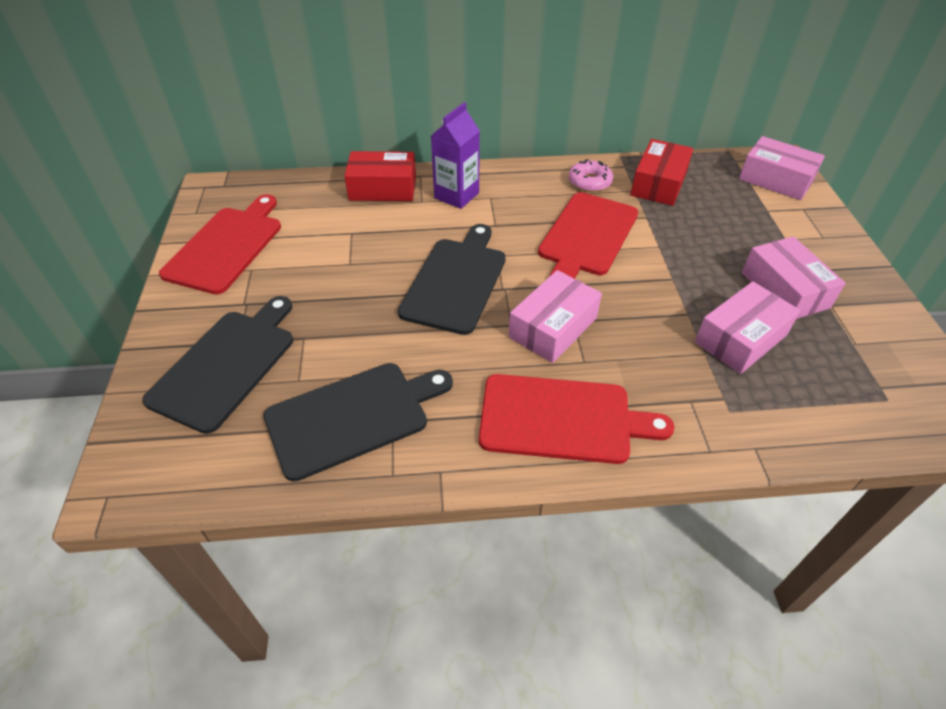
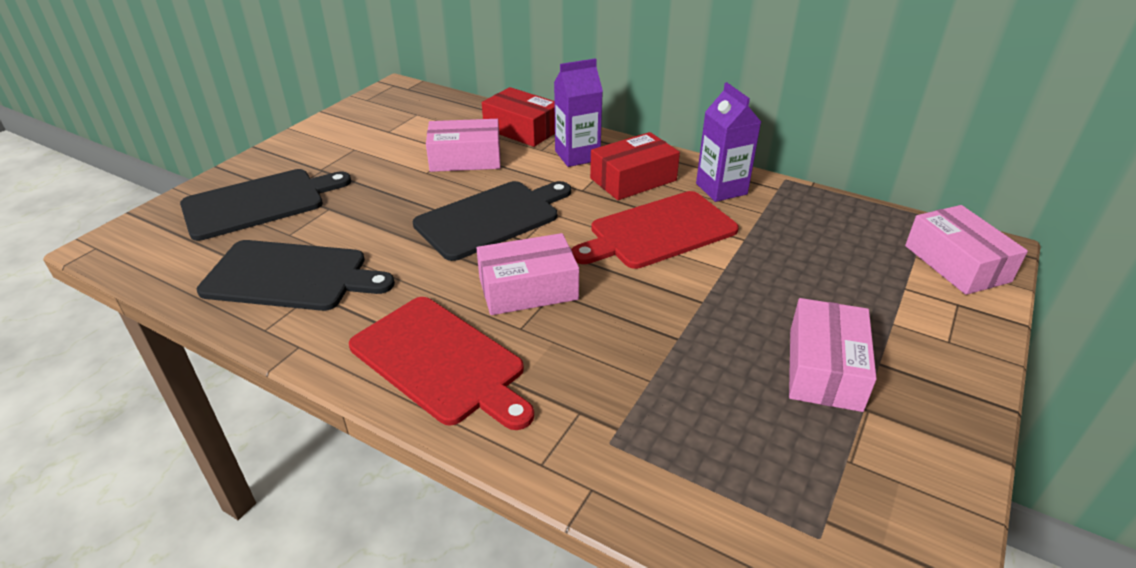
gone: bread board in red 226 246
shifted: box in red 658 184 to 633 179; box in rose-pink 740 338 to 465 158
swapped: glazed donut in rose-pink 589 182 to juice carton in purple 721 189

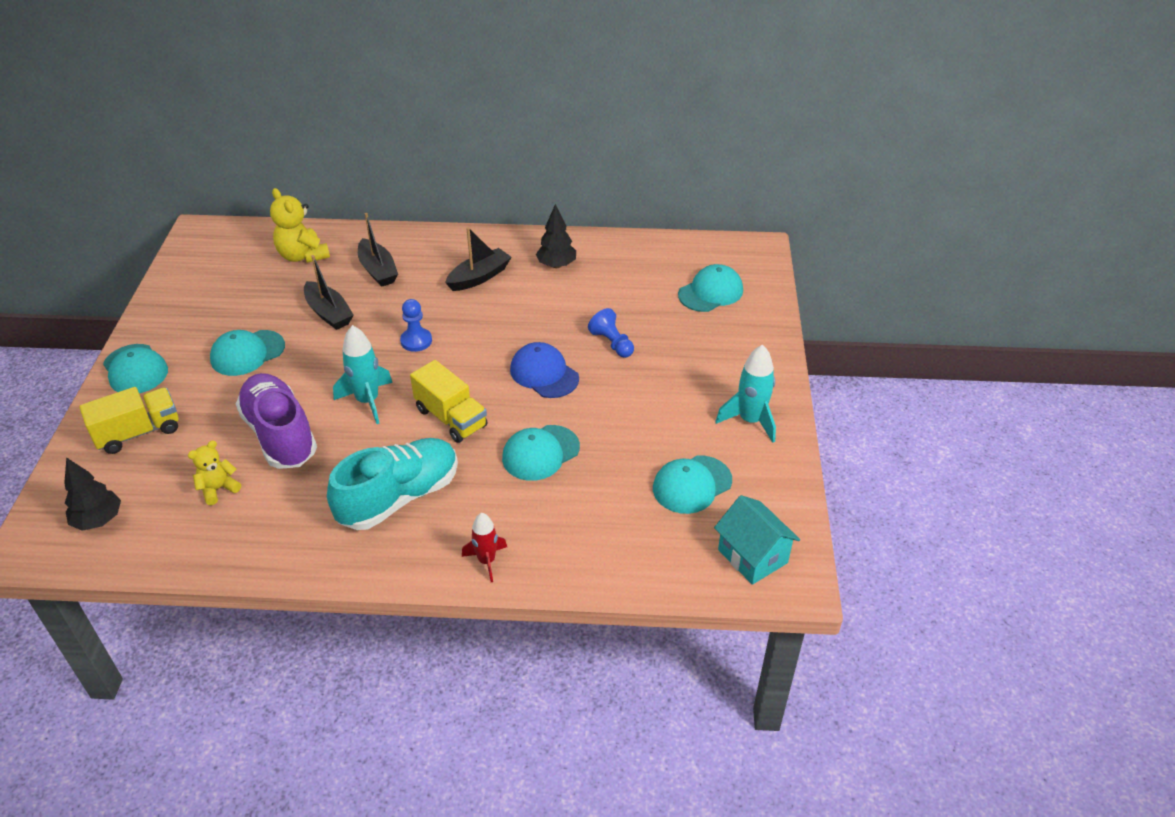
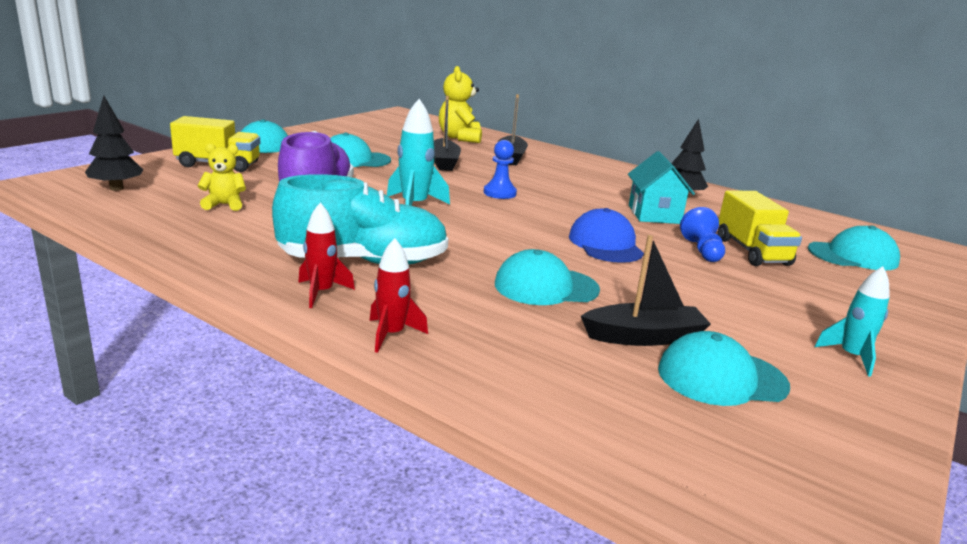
new: rocket in red 321 292
shifted: lorry in bright yellow 451 418 to 752 251; sailboat in black 479 277 to 644 337; toy house in aqua 752 556 to 654 214
scaled: rocket in aqua 750 421 = 851 357 x0.66

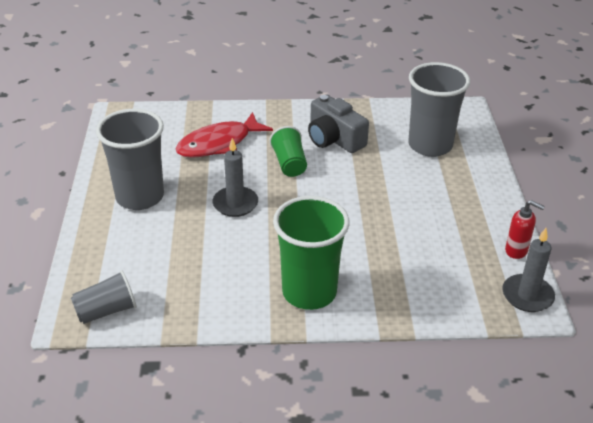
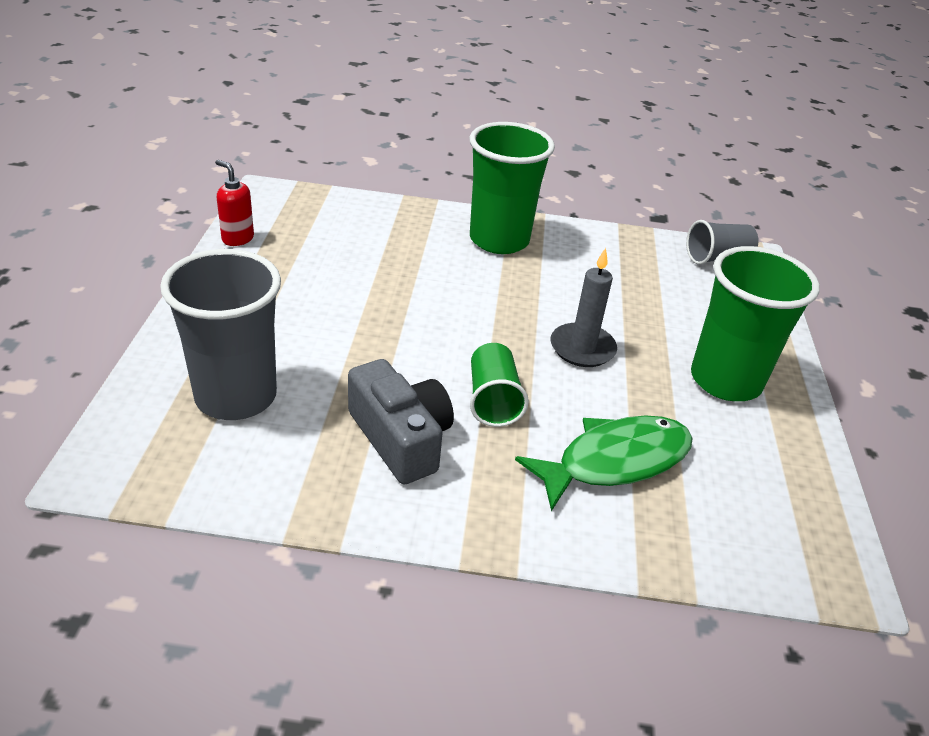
gone: pillar candle in ash-grey 527 295
repainted: beaker in ash-grey 140 197 to beaker in emerald 725 380; fish figure in red 218 144 to fish figure in emerald 615 461

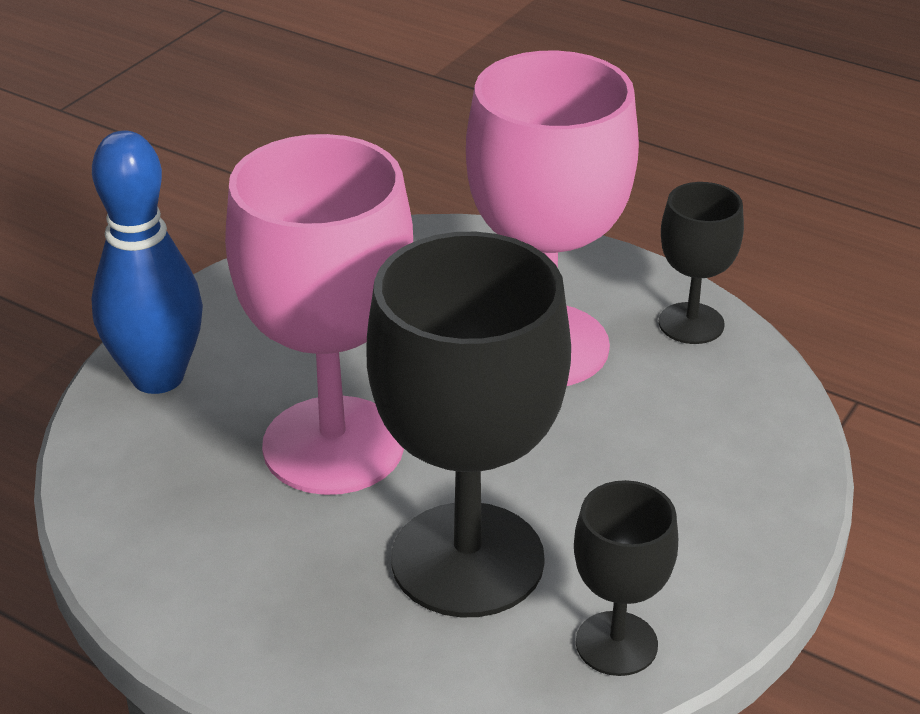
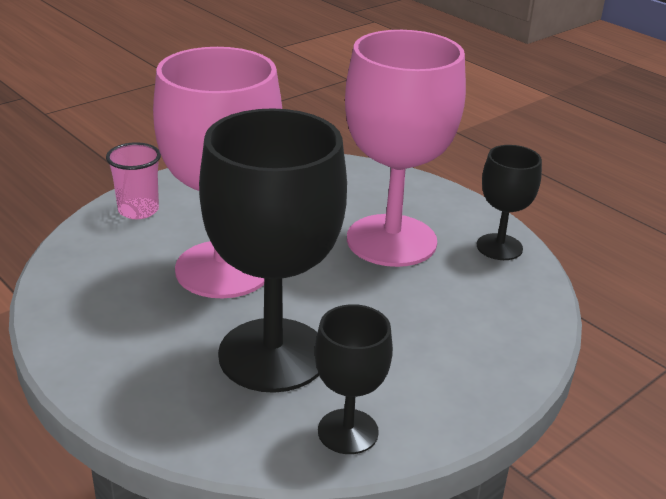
swapped: tenpin in cobalt 158 377 to beaker in rose-pink 138 210

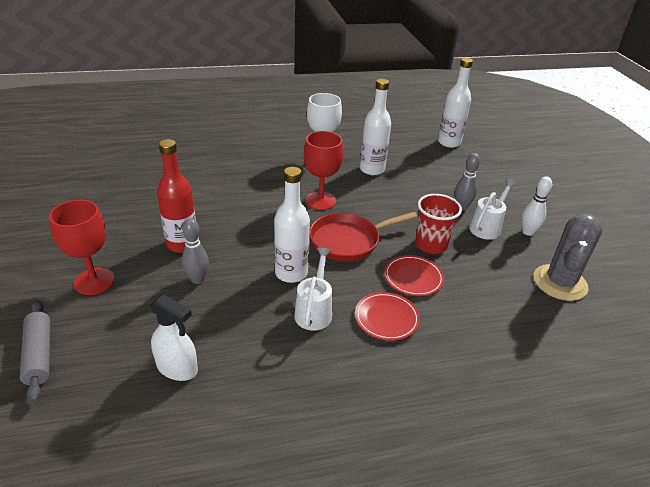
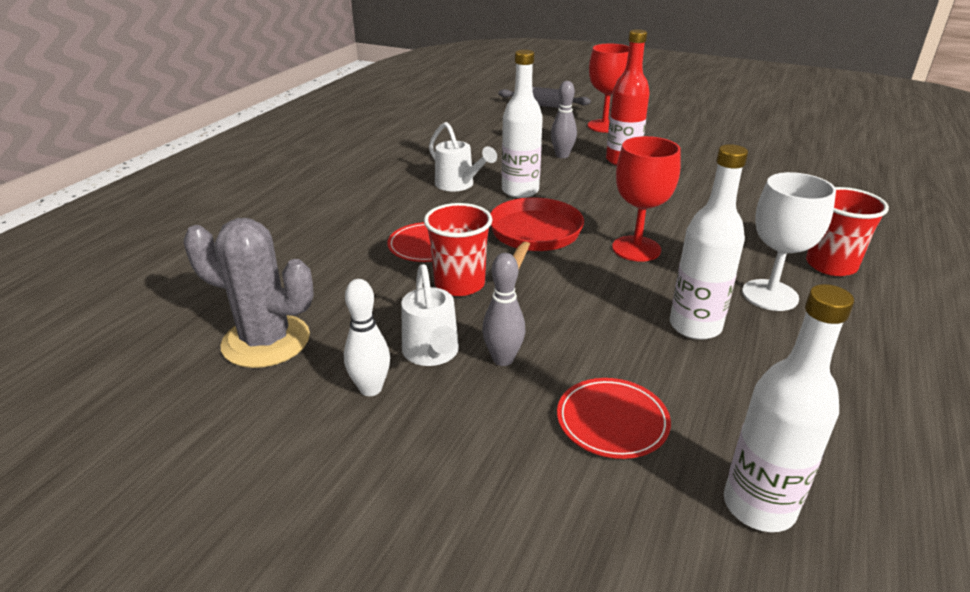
gone: sprayer in pure white 177 368
new: beaker in red 831 265
shifted: flat dish in red 386 318 to 612 421
rotated: prickly plant in ash-grey 560 283 = 266 341 45 degrees counterclockwise

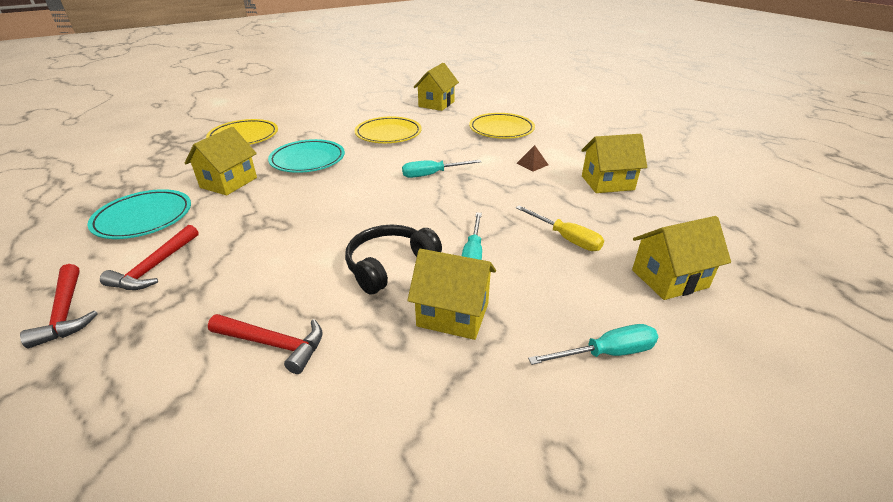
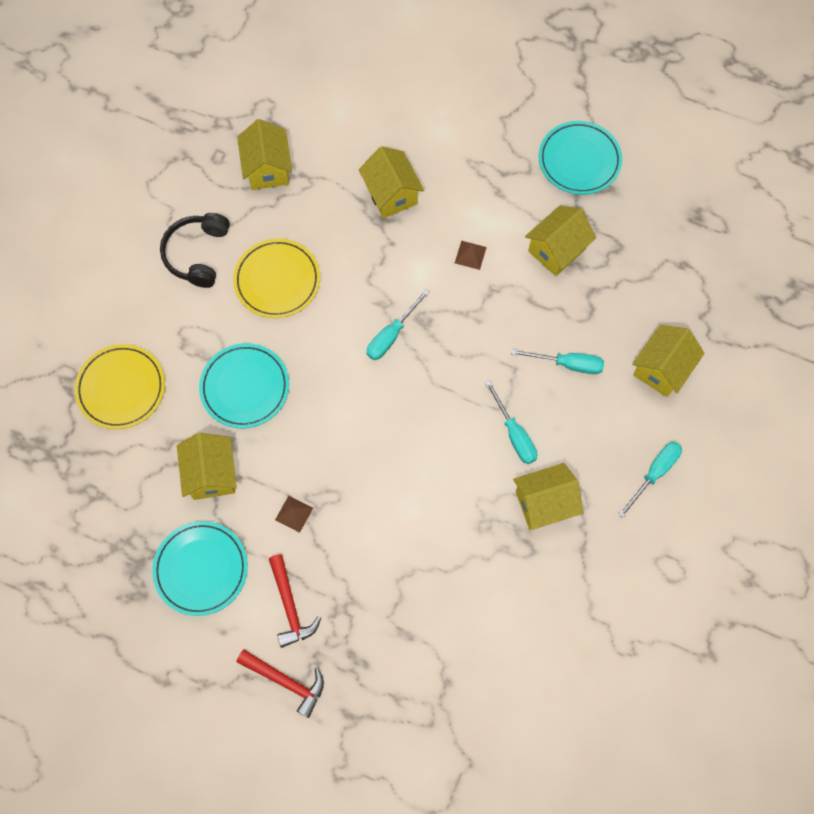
gone: carpenter's hammer in red 274 344
new: pyramid shape in russet 294 514; flat dish in aqua 579 160
shifted: headphones in black 389 265 to 197 254
swapped: flat dish in bright yellow 501 129 to toy house in bright yellow 391 194
repainted: hand screwdriver in bright yellow 566 238 to hand screwdriver in aqua 568 364

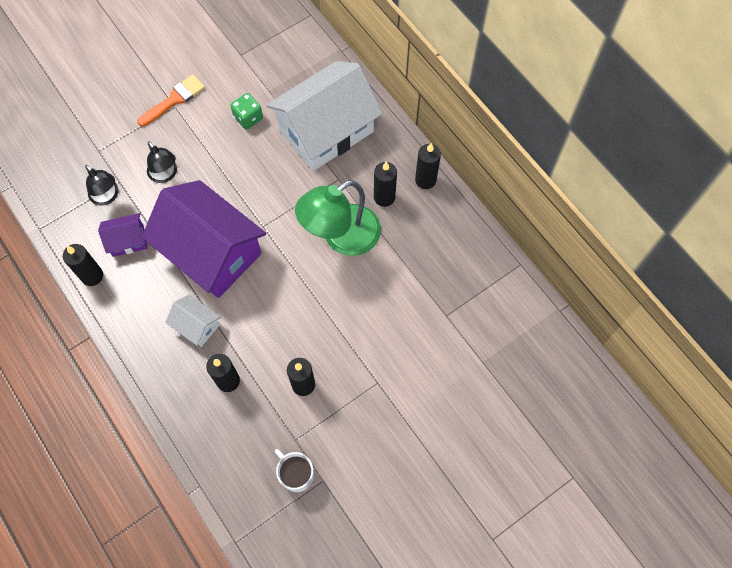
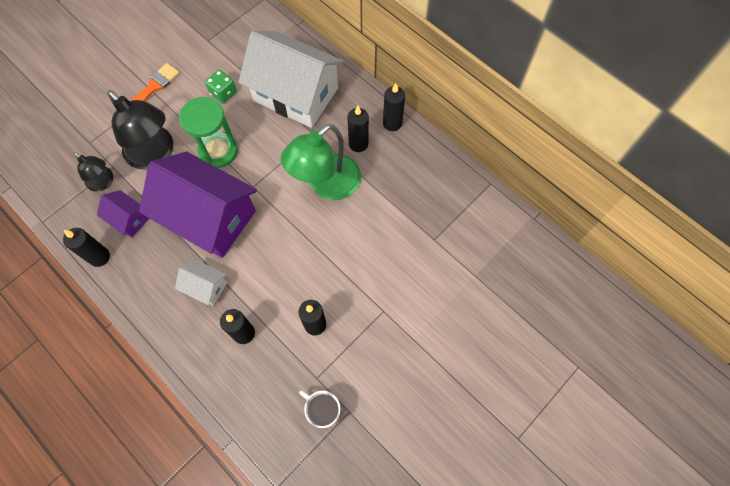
new: hourglass in emerald 218 151
rotated: toy house in purple 128 240 = 129 219 60 degrees clockwise; toy house in pure white 326 131 = 295 94 75 degrees clockwise
scaled: lamp in black 165 175 = 155 155 x1.84

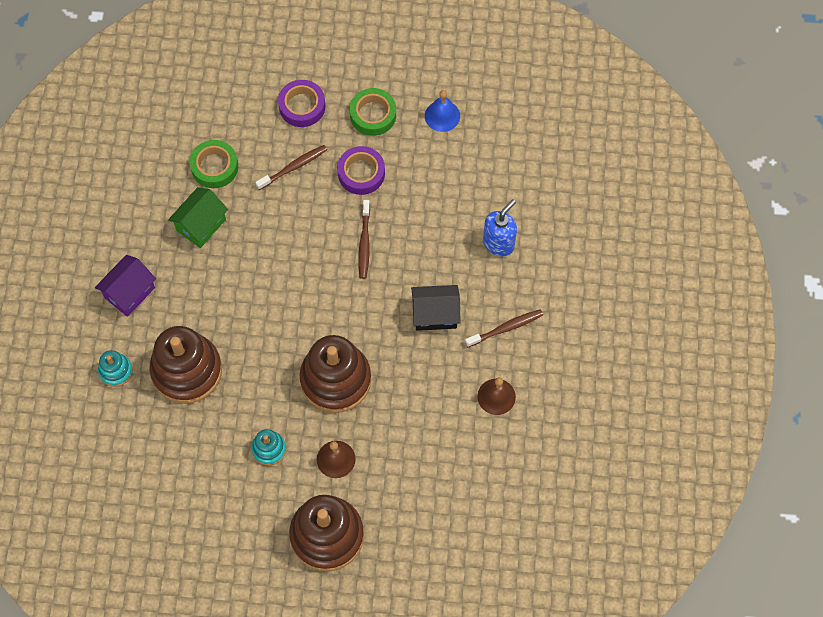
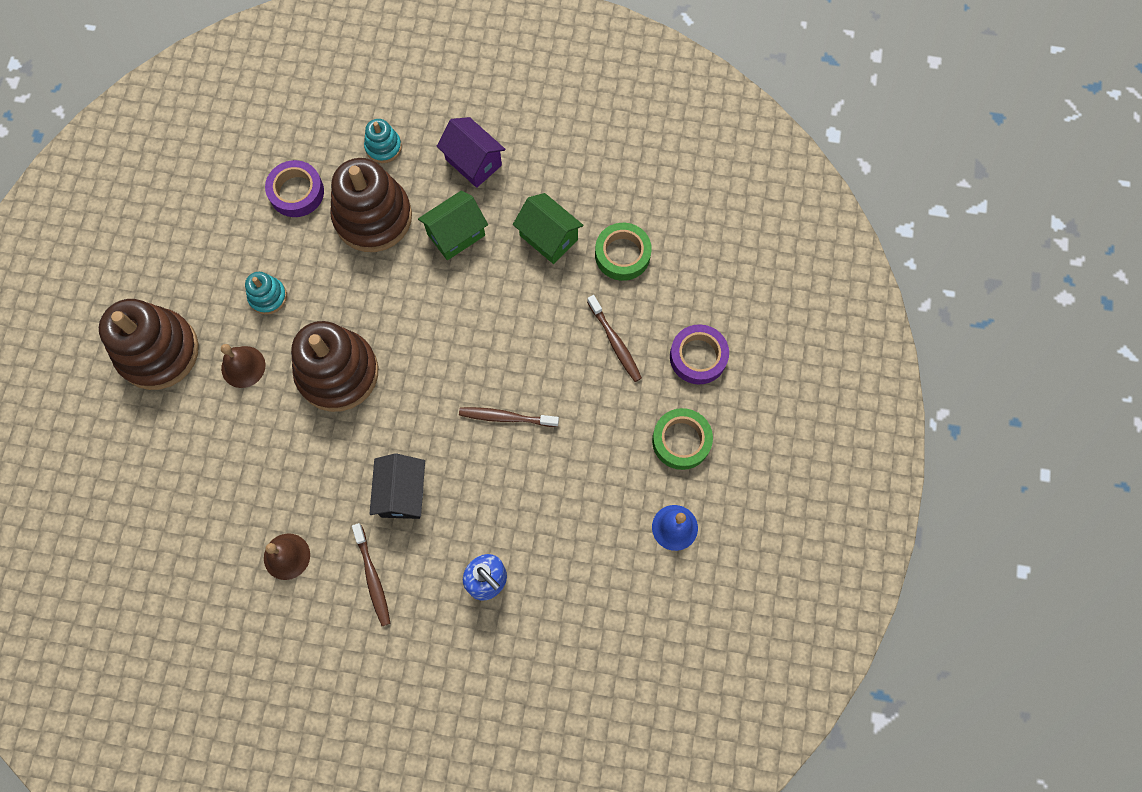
new: toy house in emerald 456 234
shifted: sticky tape in purple 361 173 to 296 192

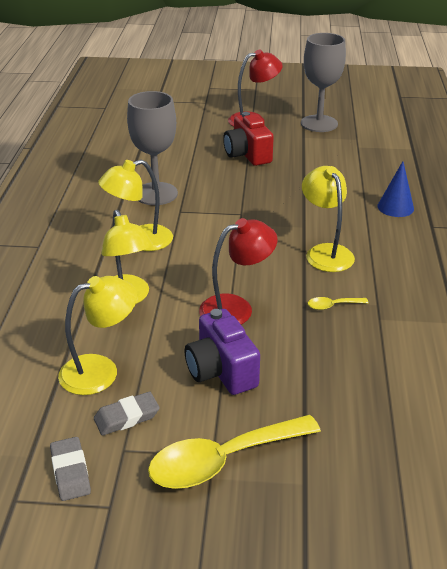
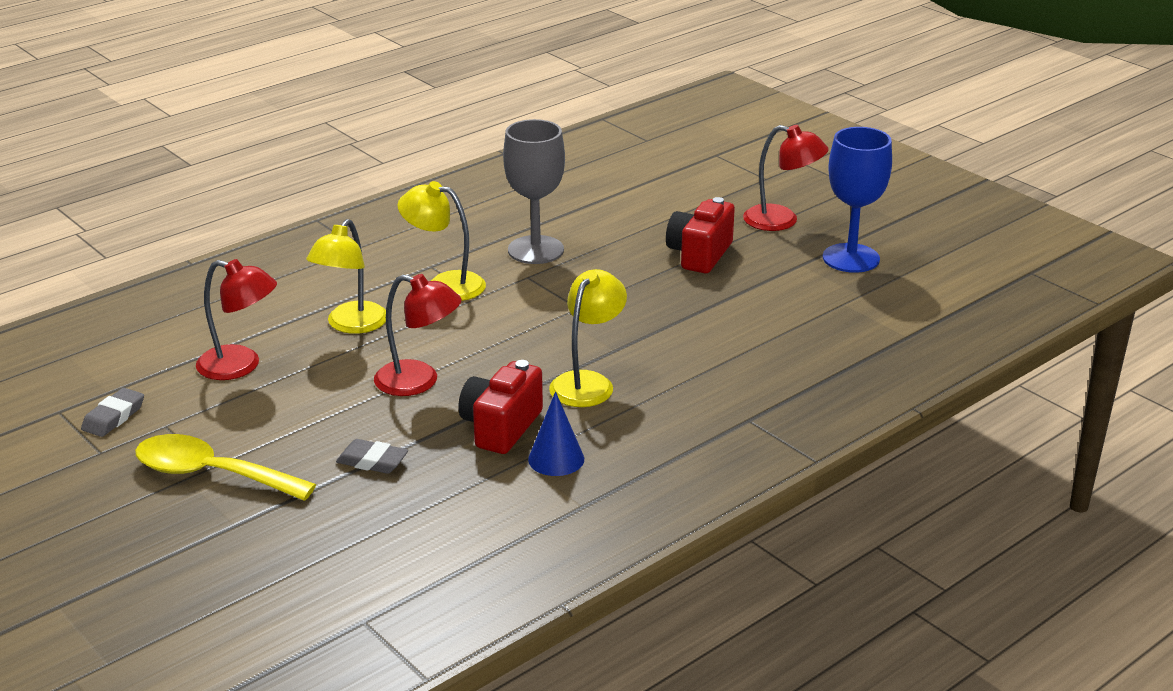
gone: photo camera in purple 221 371
shifted: pencil eraser in ash-grey 127 417 to 372 461; solid cone in cobalt 395 207 to 556 459
swapped: teaspoon in bright yellow 332 306 to photo camera in red 501 427
repainted: lamp in bright yellow 100 370 to lamp in red 240 366; goblet in ash-grey 319 123 to goblet in cobalt 851 258

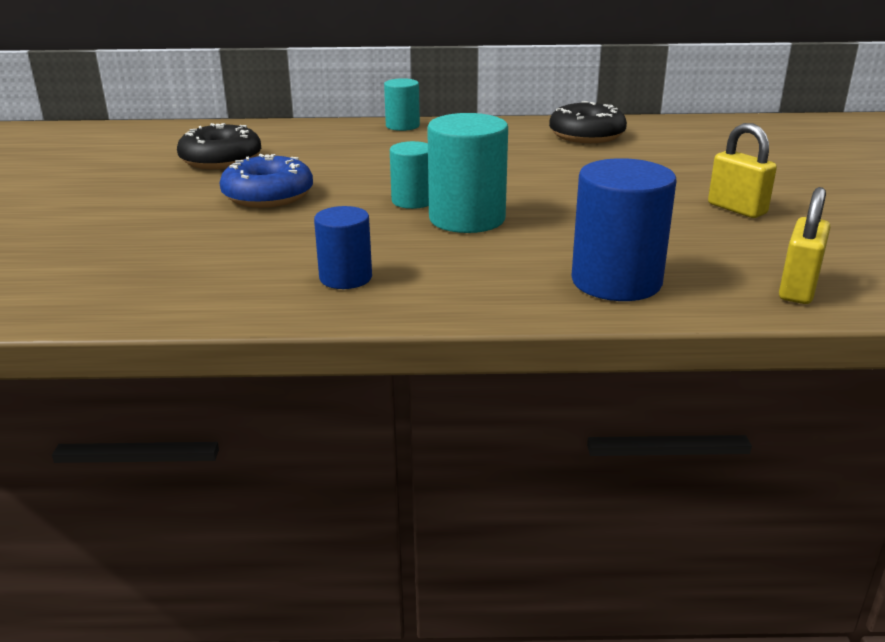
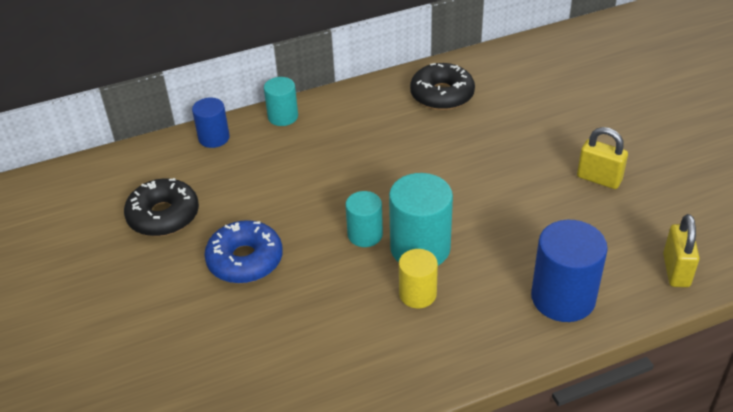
new: cylinder shape in bright yellow 417 294
shifted: cylinder shape in cobalt 345 278 to 214 138

